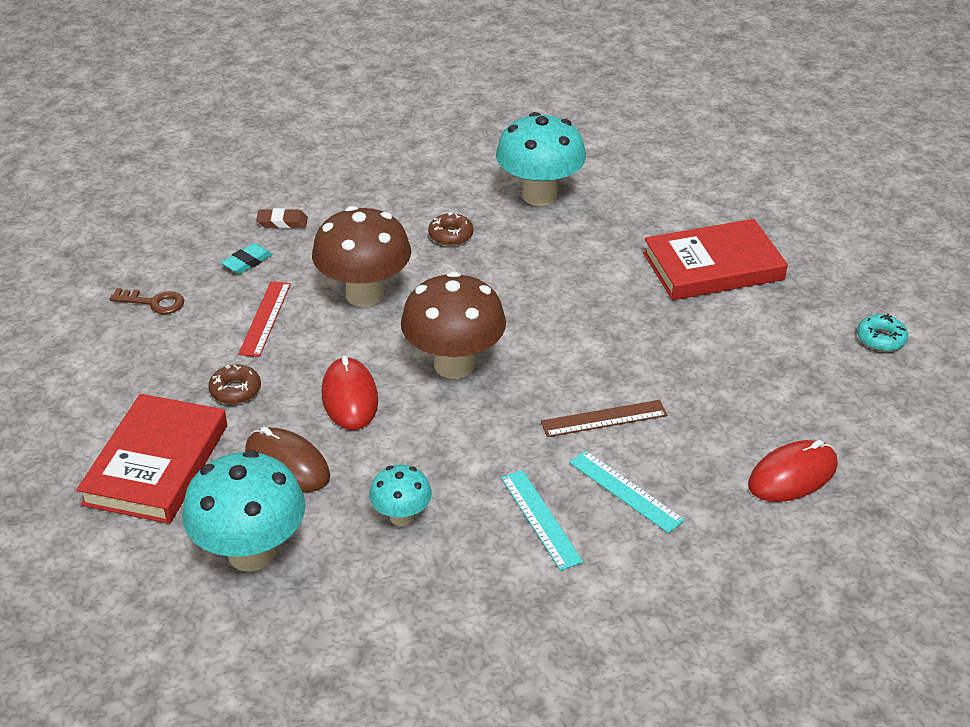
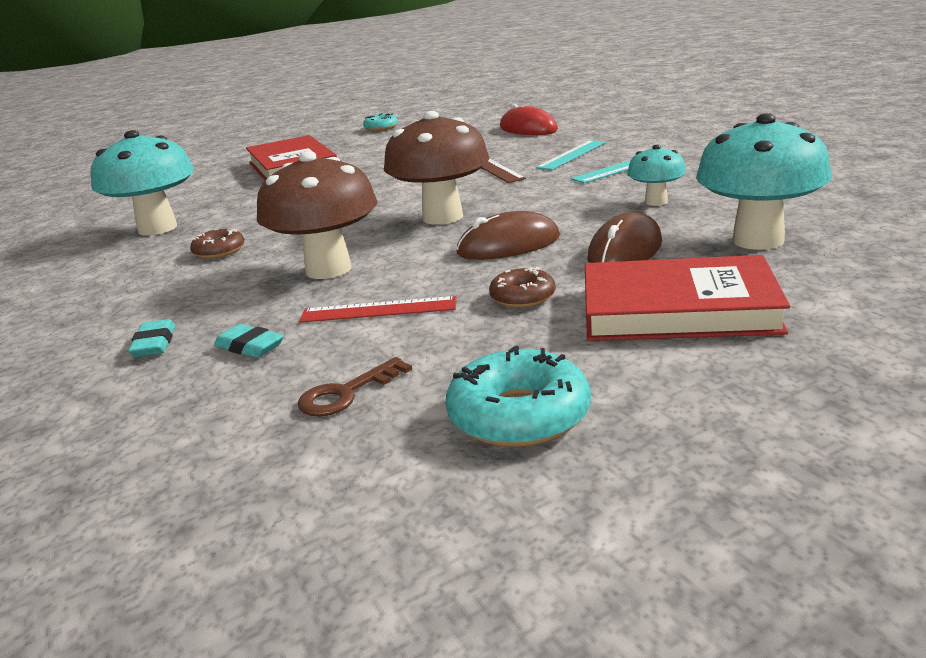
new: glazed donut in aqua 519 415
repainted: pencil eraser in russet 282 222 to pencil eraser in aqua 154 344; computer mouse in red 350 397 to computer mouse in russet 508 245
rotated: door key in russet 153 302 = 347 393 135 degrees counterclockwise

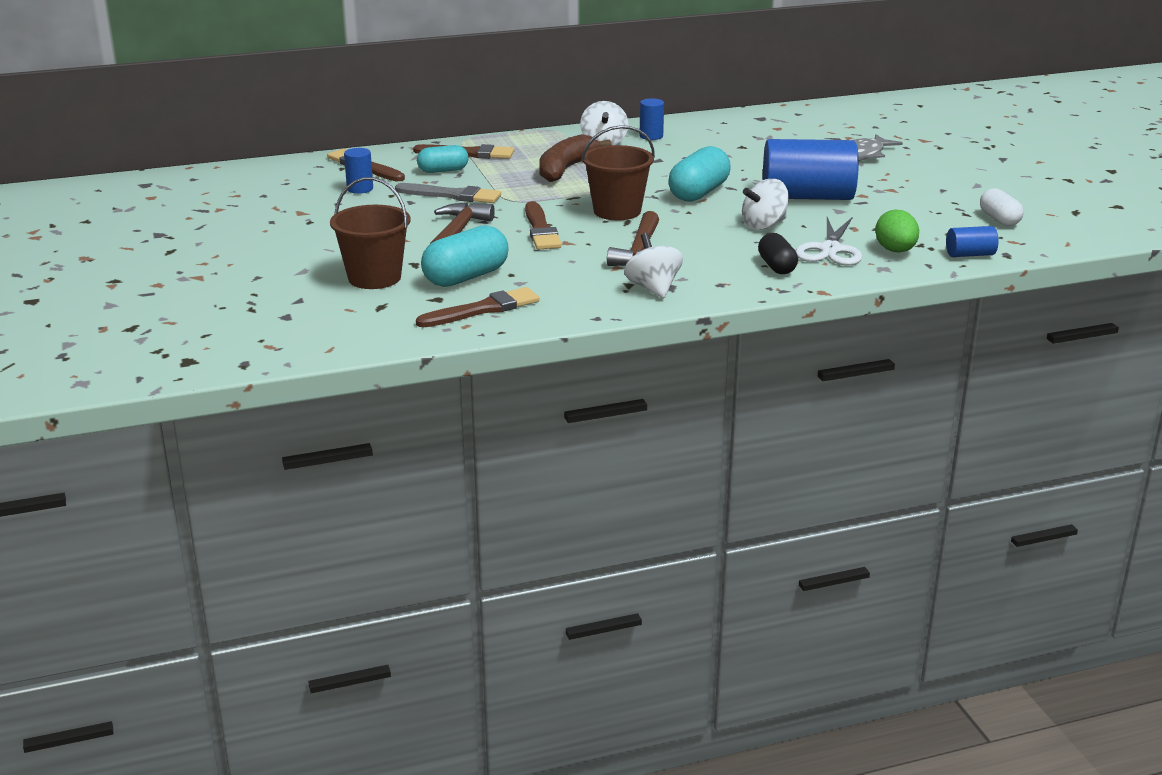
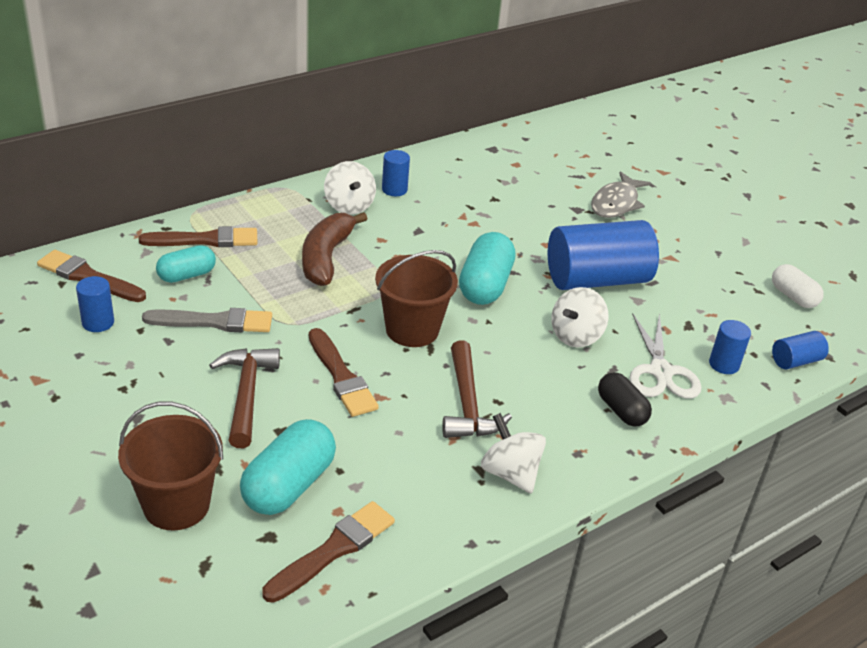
swapped: egg shape in emerald 895 251 to cylinder shape in cobalt 724 364

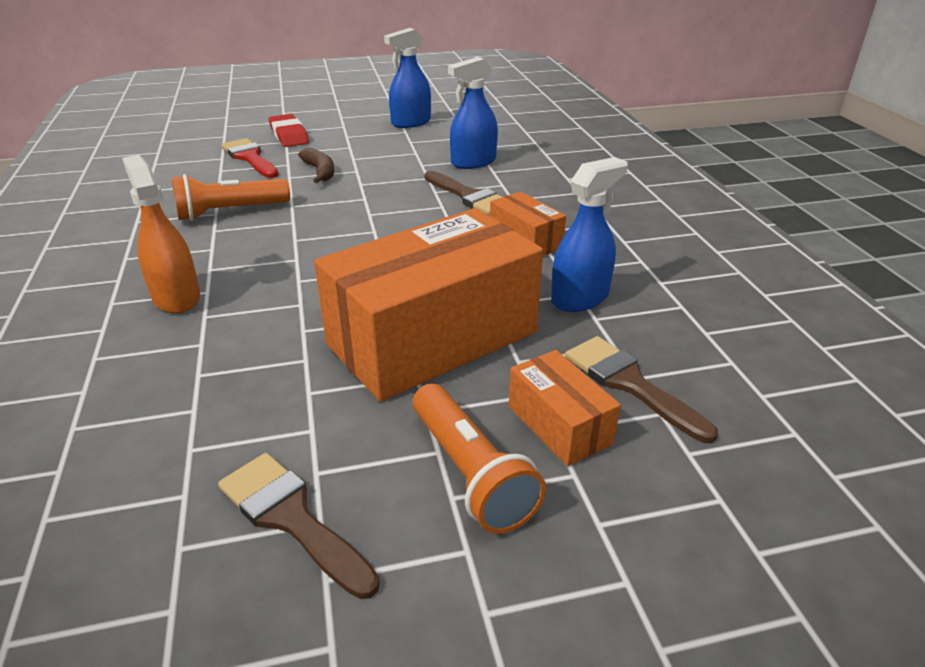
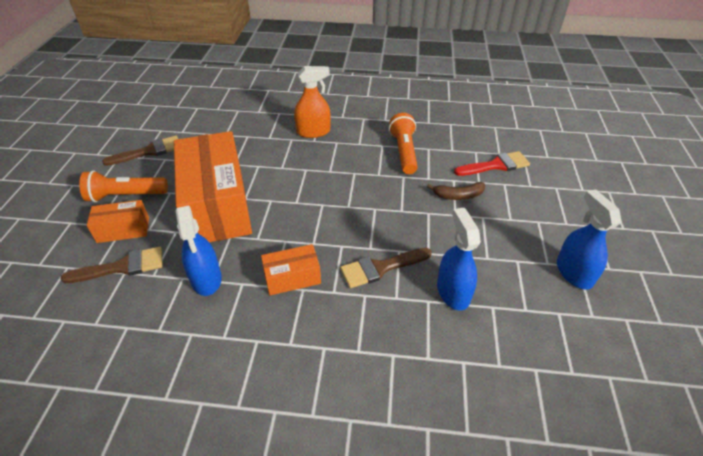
gone: pencil eraser in red 289 135

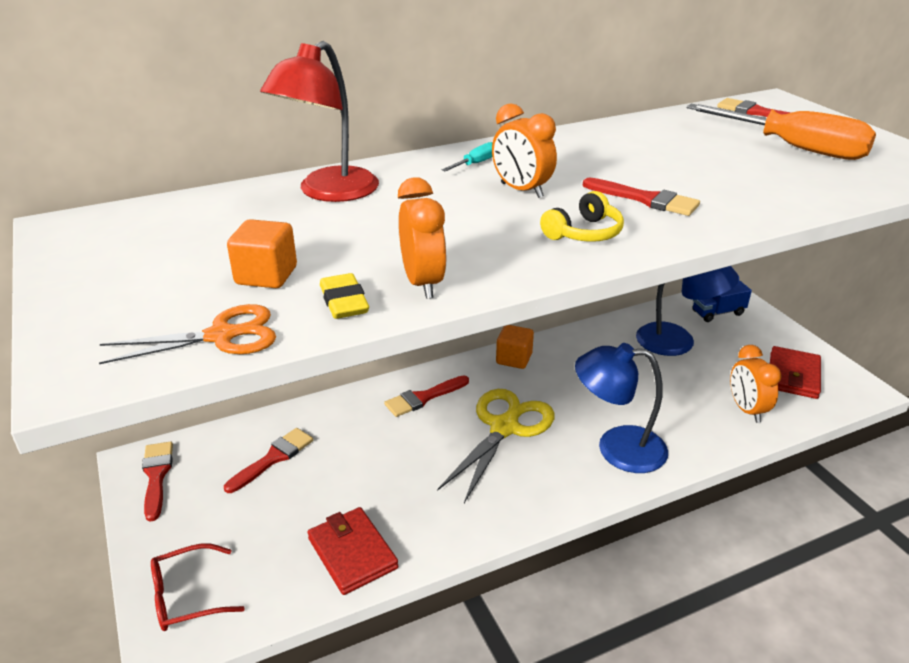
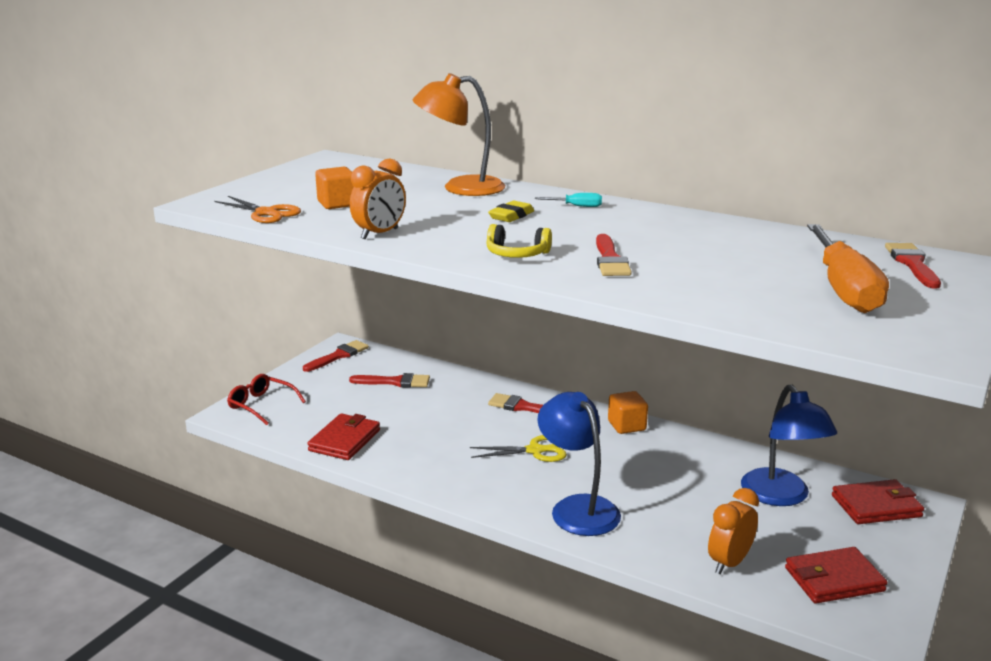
gone: alarm clock in bright orange 521 190
shifted: pencil eraser in bright yellow 344 302 to 511 216
swapped: lorry in cobalt 718 313 to card wallet in red 876 506
repainted: lamp in red 329 192 to lamp in bright orange 461 188
scaled: shears in bright yellow 504 428 = 535 450 x0.63

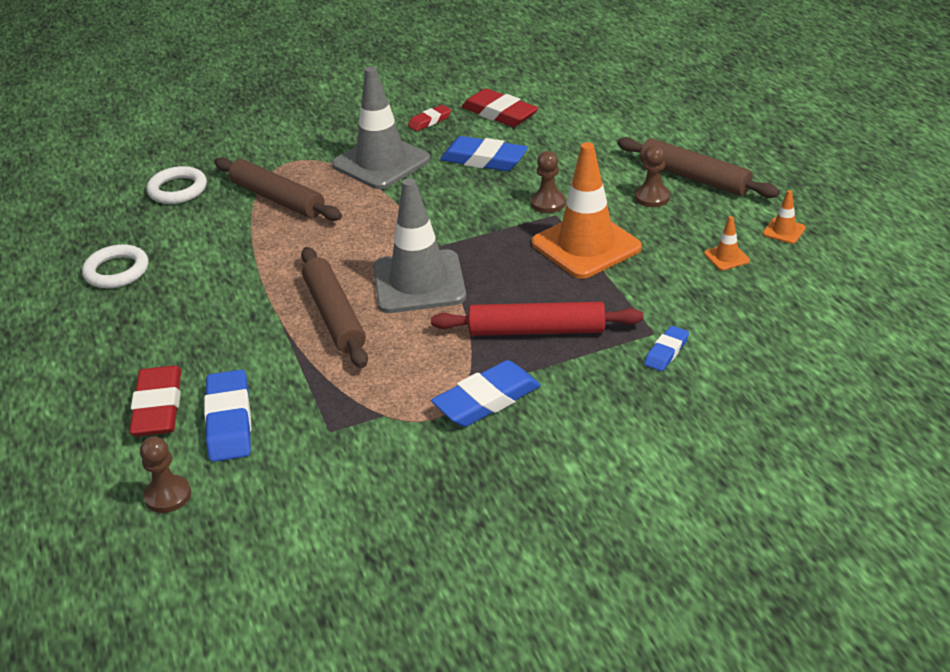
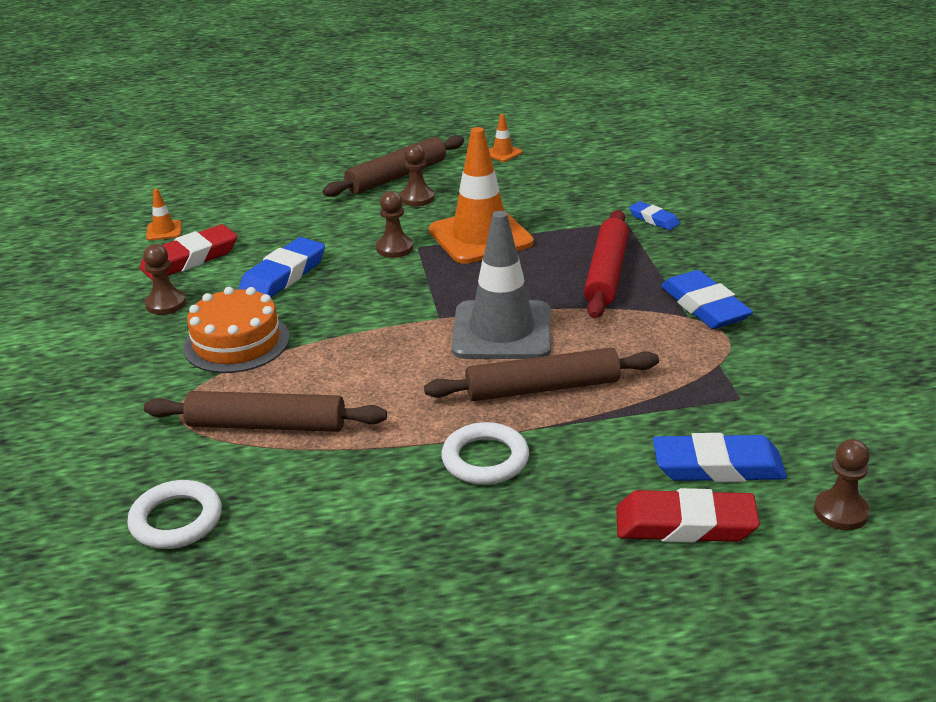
shifted: hoop in pure white 116 271 to 485 459; traffic cone in bright orange 726 257 to 164 231
swapped: traffic cone in ash-grey 381 162 to cake in bright orange 236 342; pencil eraser in red 429 121 to chess pawn in russet 166 304
rotated: pastry roller in russet 277 199 = 267 425 45 degrees clockwise

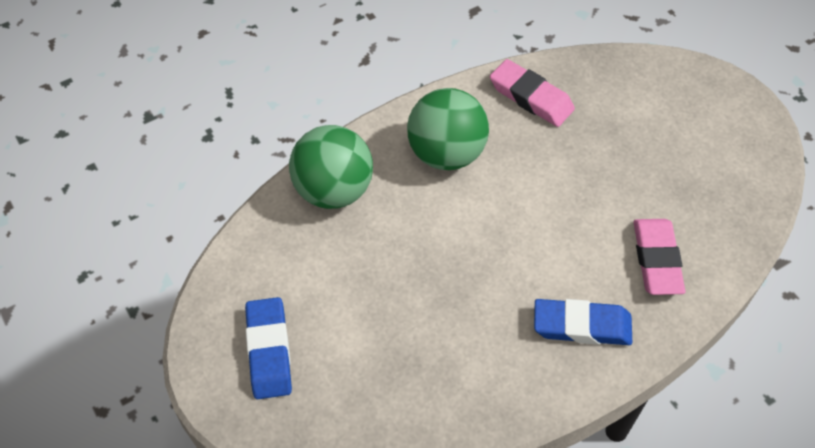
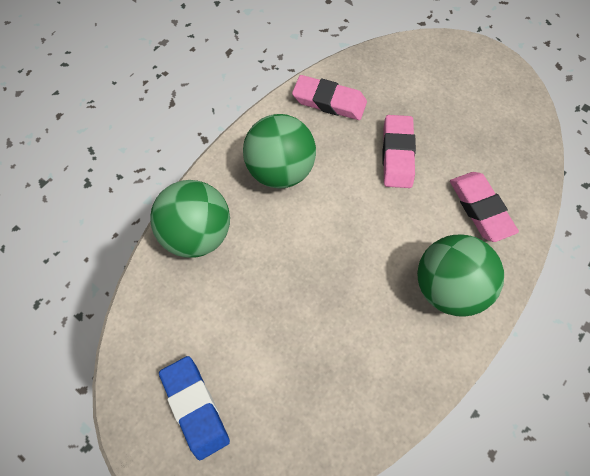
new: pencil eraser in rose-pink 397 154
swapped: pencil eraser in cobalt 582 326 to sphere in emerald 447 286

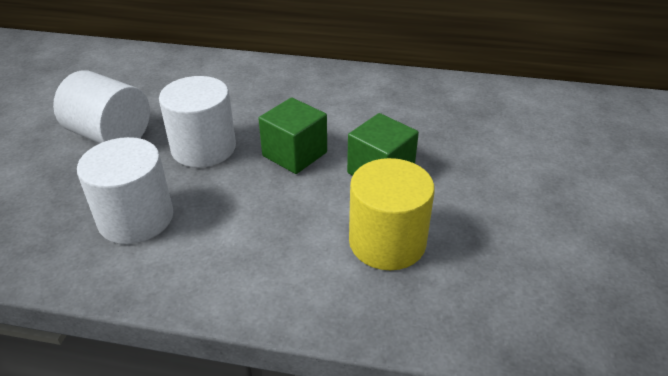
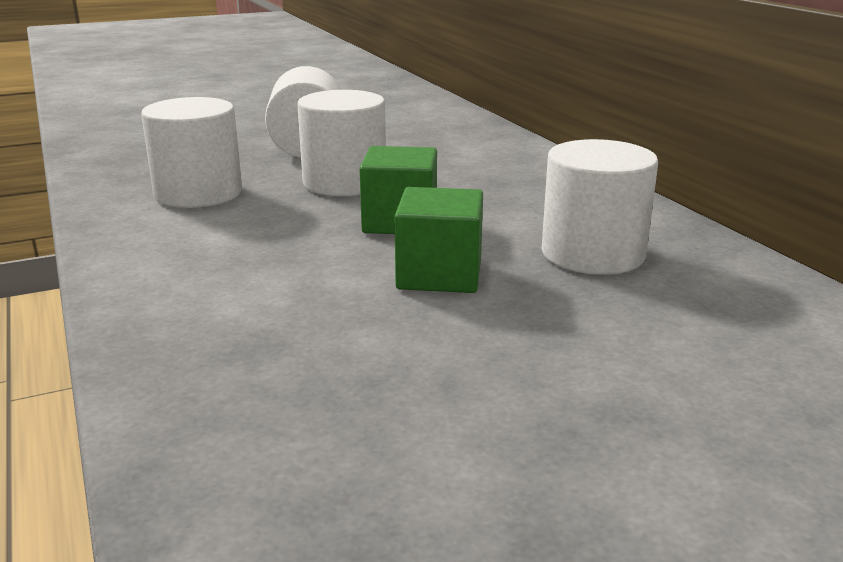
gone: cylinder shape in bright yellow 387 242
new: cylinder shape in pure white 592 254

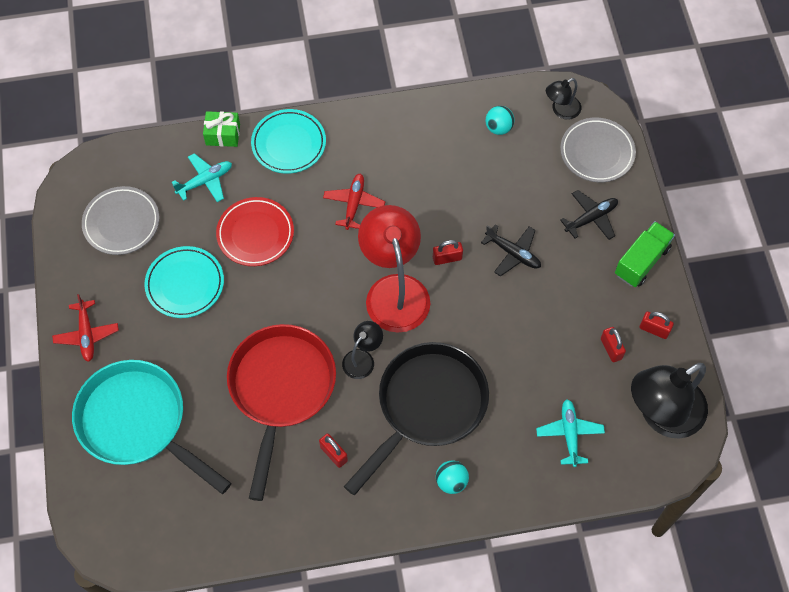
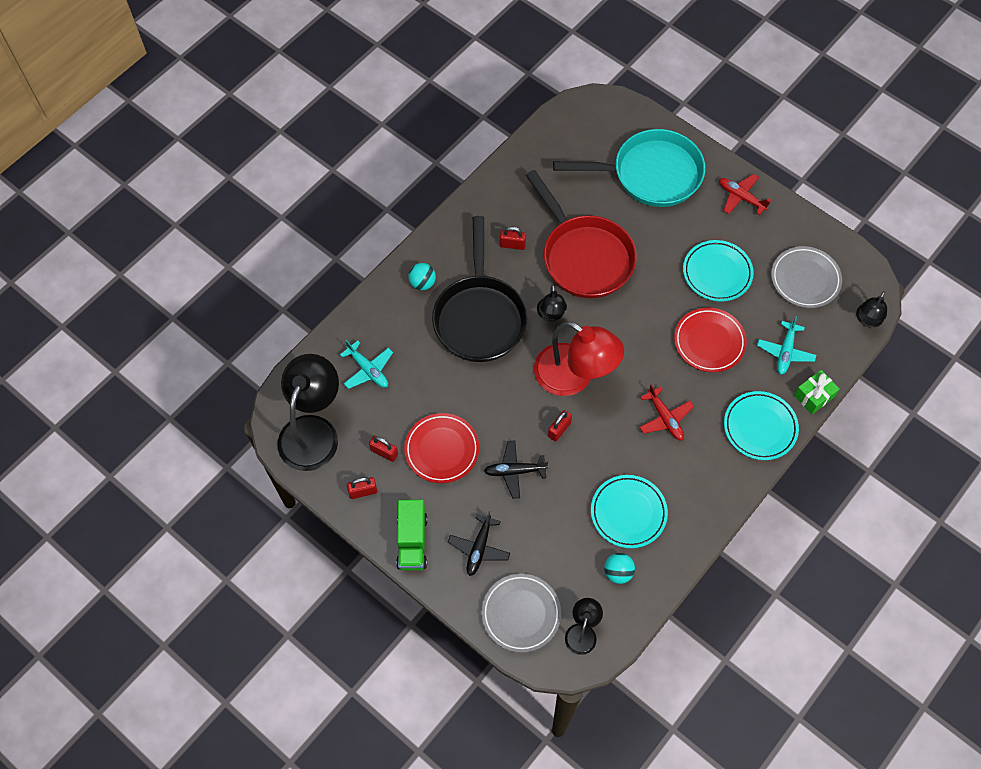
new: flat dish in red 442 450; flat dish in aqua 628 513; lamp in black 867 320

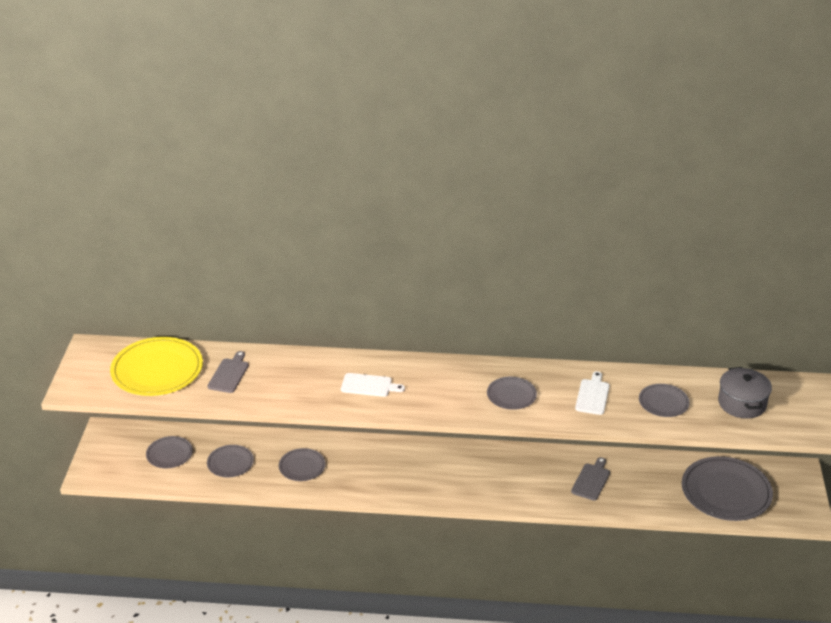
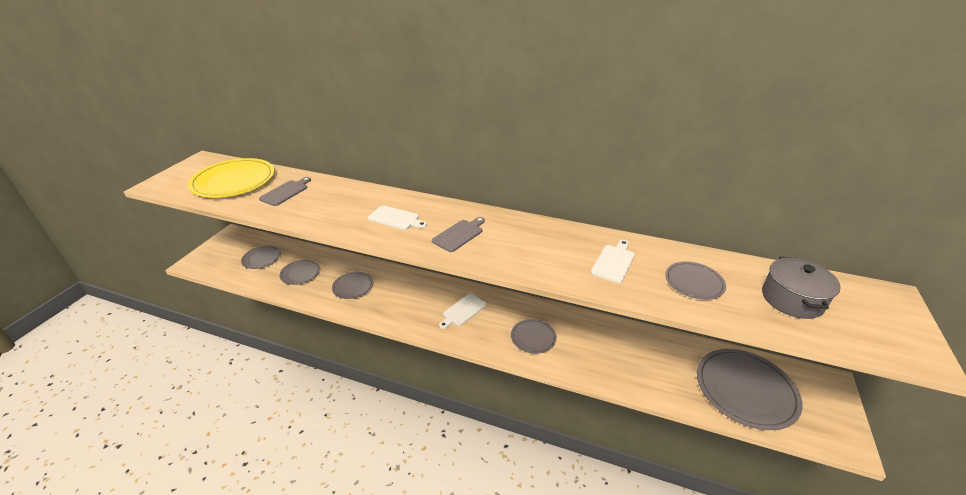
new: bread board in pure white 463 311
shifted: flat dish in ash-grey 511 395 to 533 337; bread board in ash-grey 591 480 to 459 234

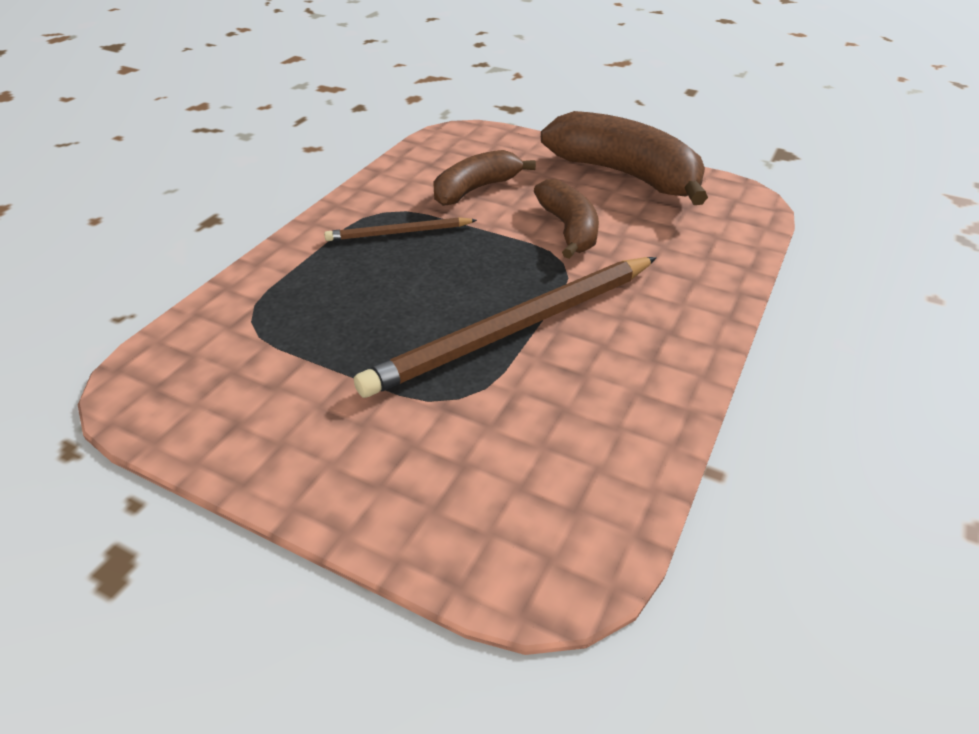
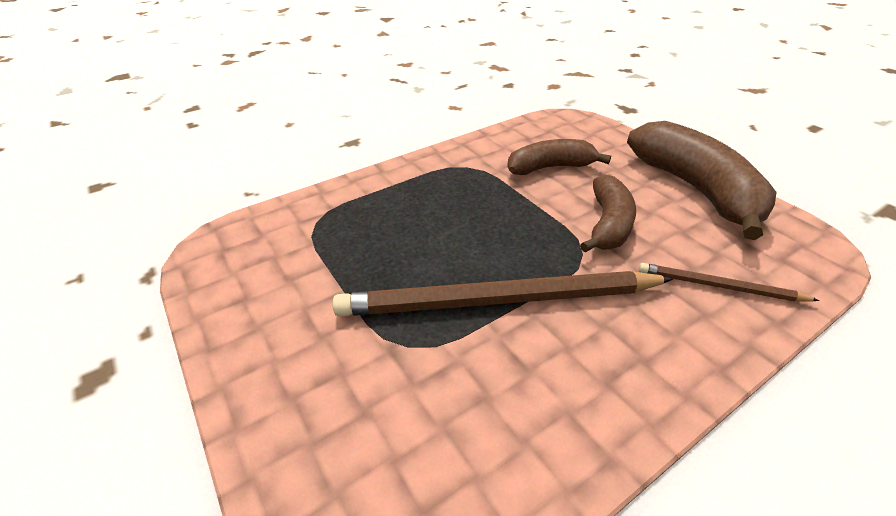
shifted: pencil in russet 399 233 to 719 286

